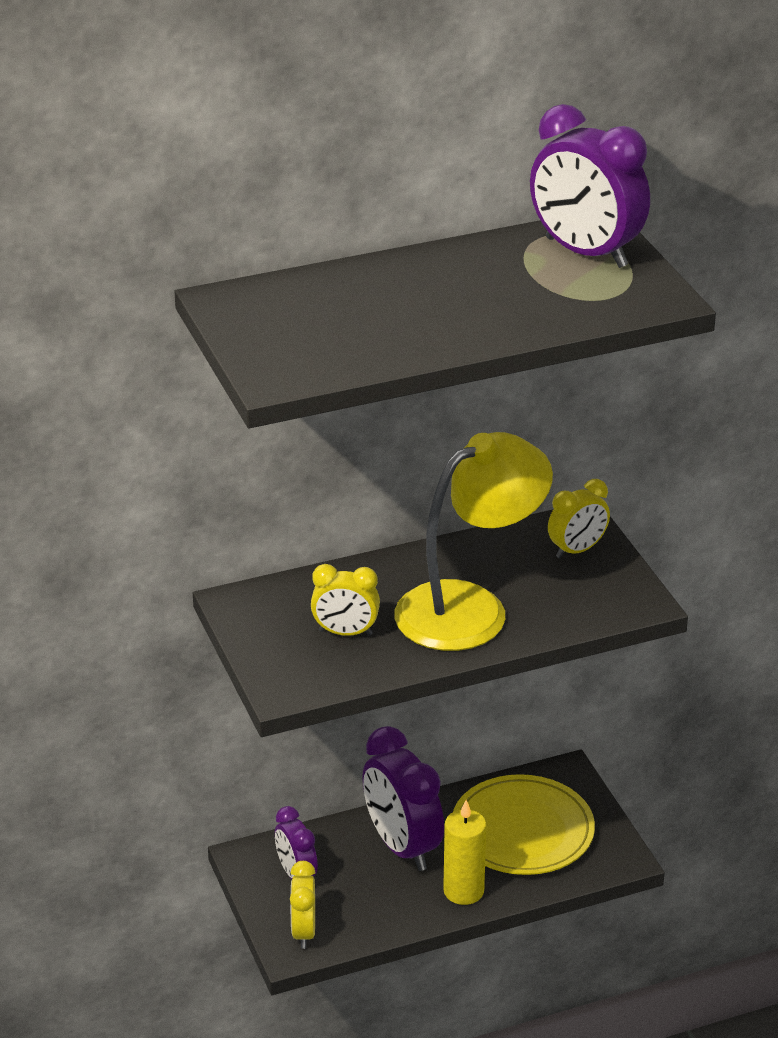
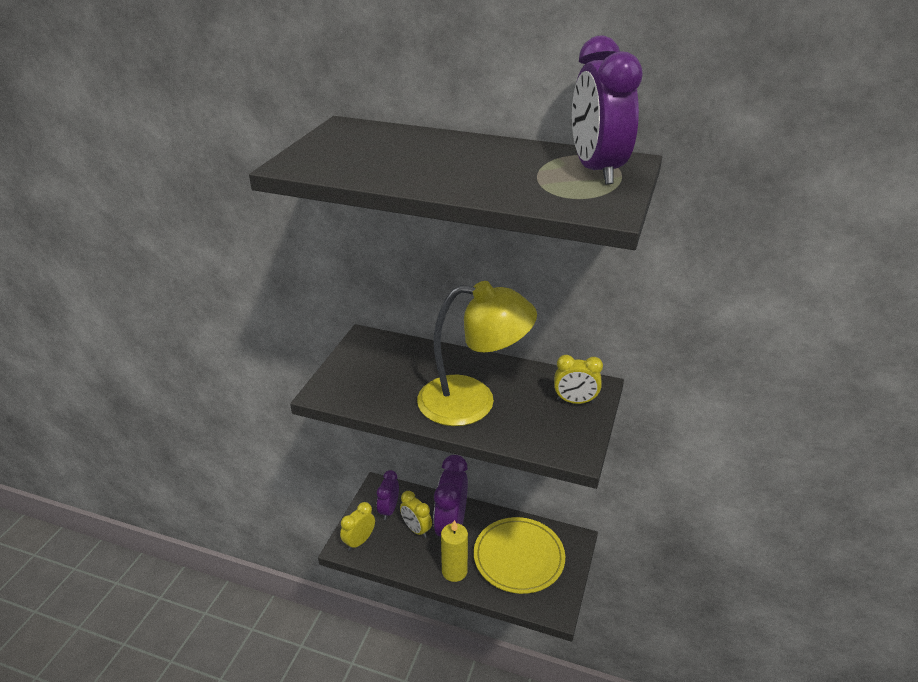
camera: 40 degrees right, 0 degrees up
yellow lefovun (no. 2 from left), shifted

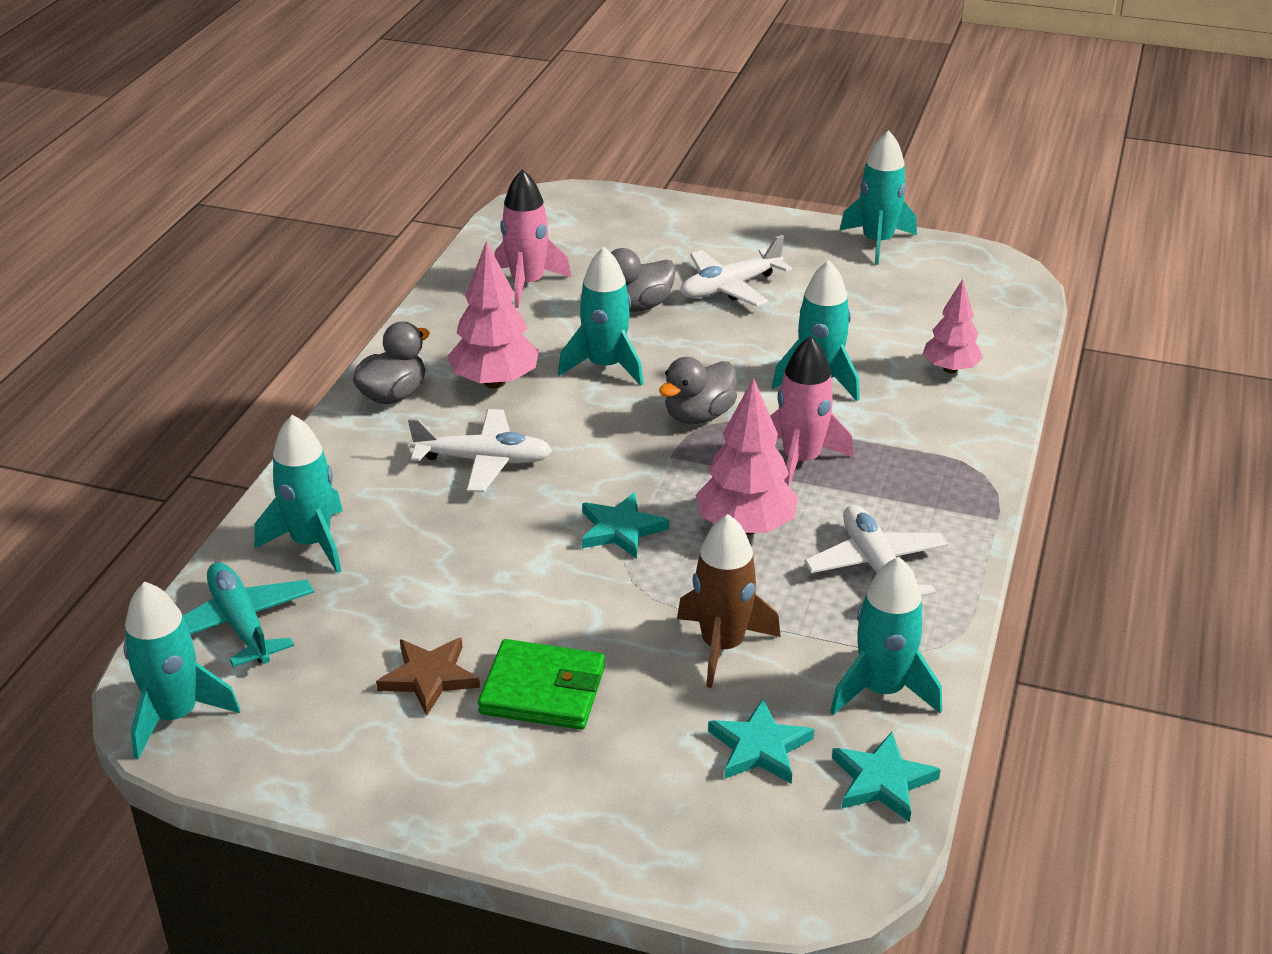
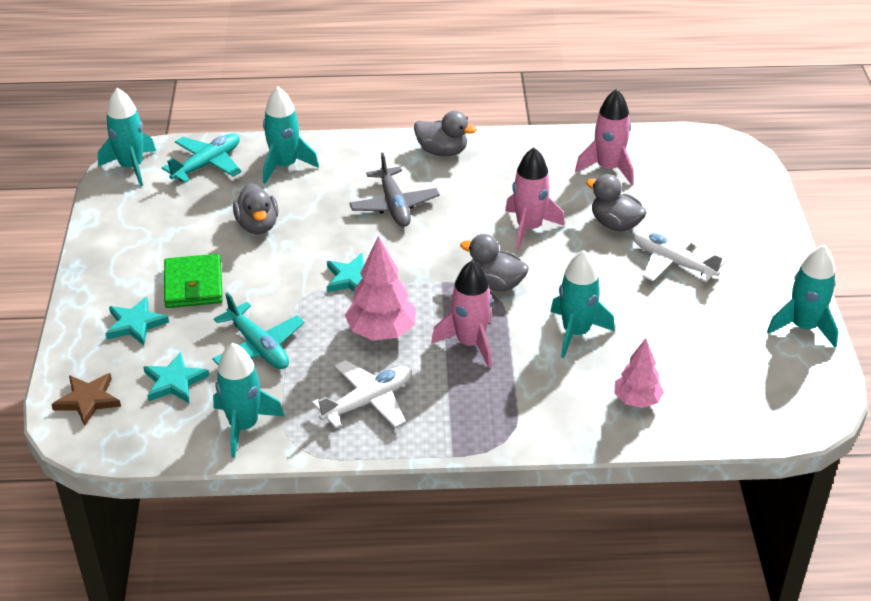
camera: 70 degrees right, 5 degrees up
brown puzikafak, shifted
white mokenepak (no. 1 from left) → grey mokenepak
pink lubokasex (no. 1 from left) → -
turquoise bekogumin (no. 3 from left) → pink bekogumin (no. 2 from left)
brown bekogumin → turquoise mokenepak (no. 2 from left)
turquoise puzikafak (no. 3 from left in the first image) → turquoise puzikafak (no. 1 from left), shifted
- → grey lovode (no. 1 from left)

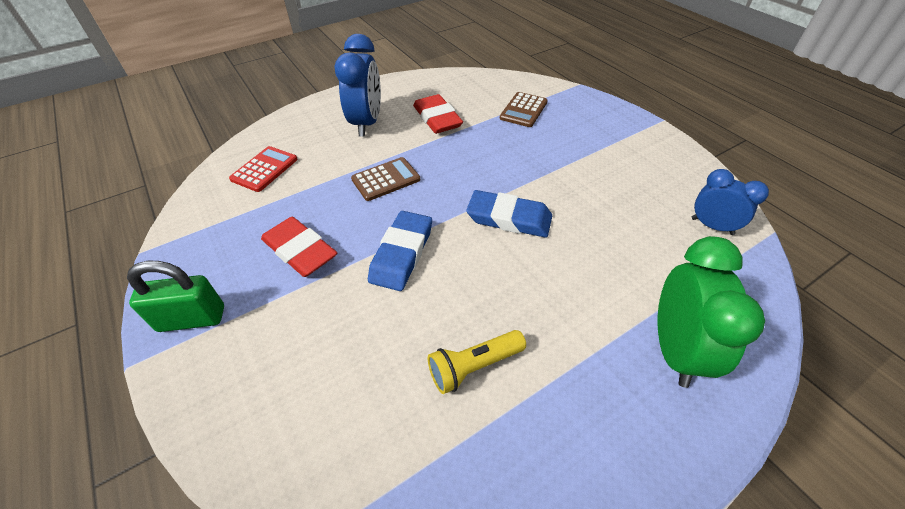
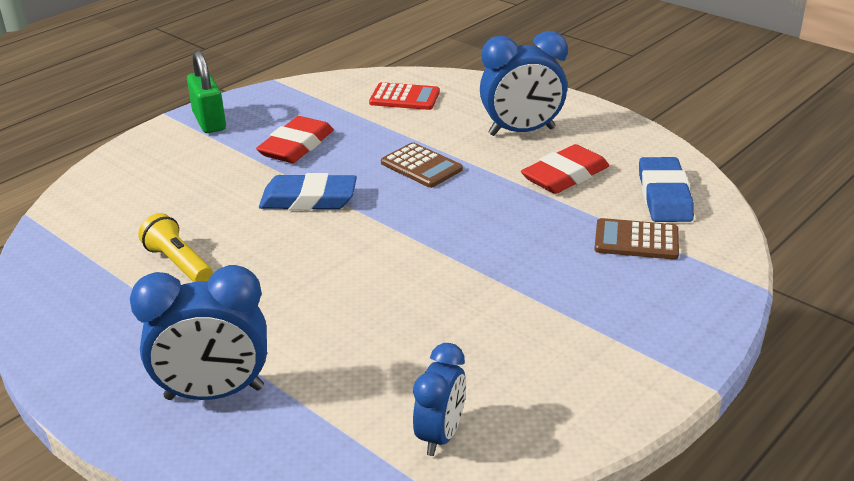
camera: 75 degrees right, 15 degrees down
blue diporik (no. 2 from left), shifted
green lefovun → blue lefovun (no. 1 from left)

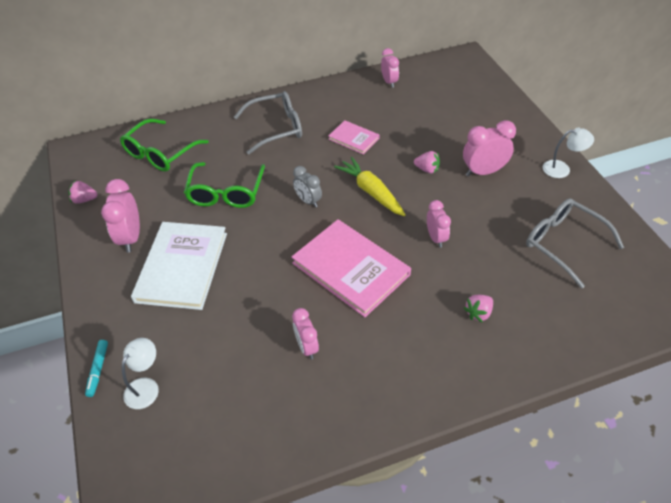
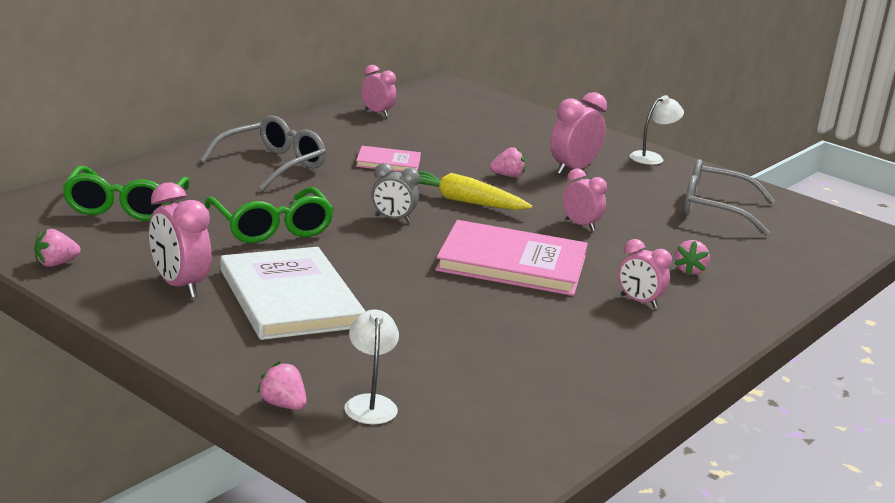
camera: 35 degrees left, 25 degrees down
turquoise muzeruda → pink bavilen (no. 2 from left)
pink lefovun (no. 2 from left in the first image) → pink lefovun (no. 5 from left), shifted

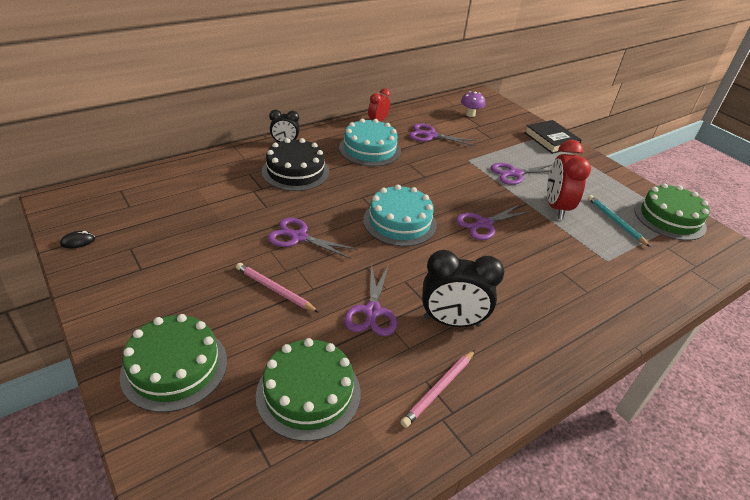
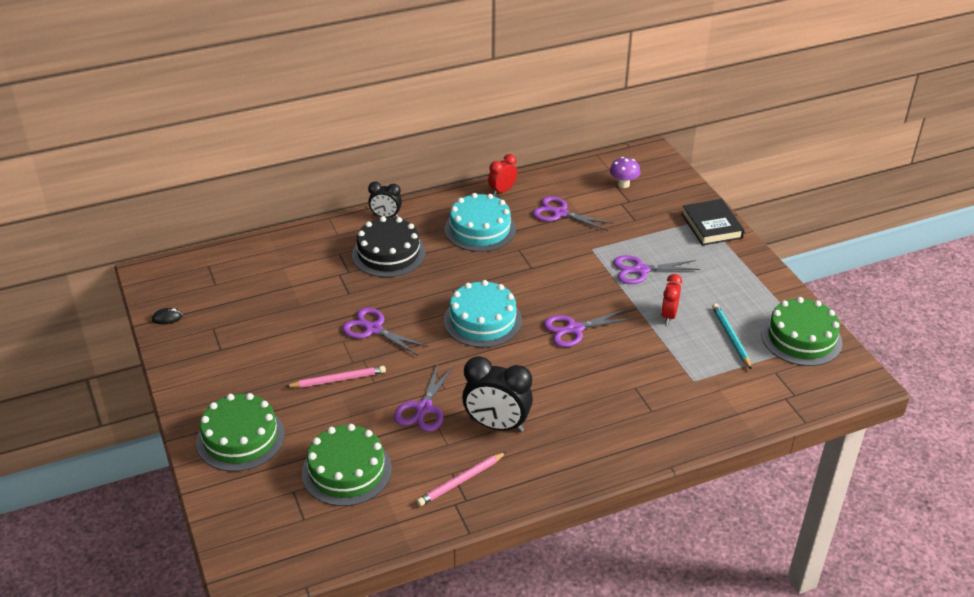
camera: 15 degrees right, 0 degrees up
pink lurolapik (no. 1 from left), 120 degrees clockwise
red lefovun (no. 2 from left), x0.58

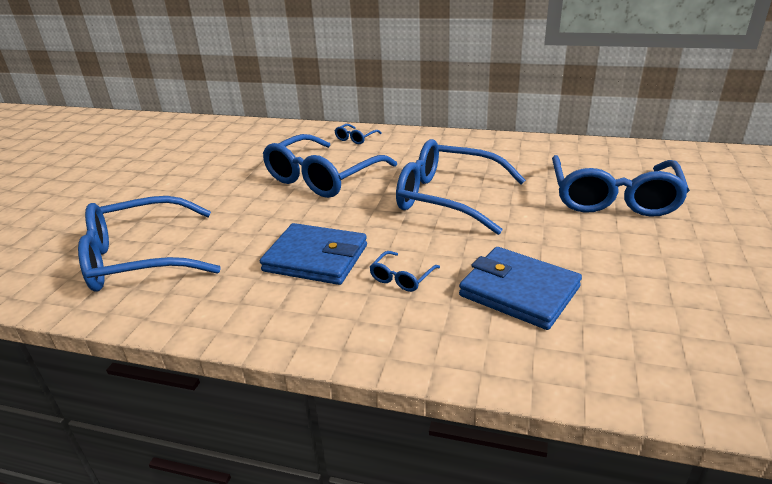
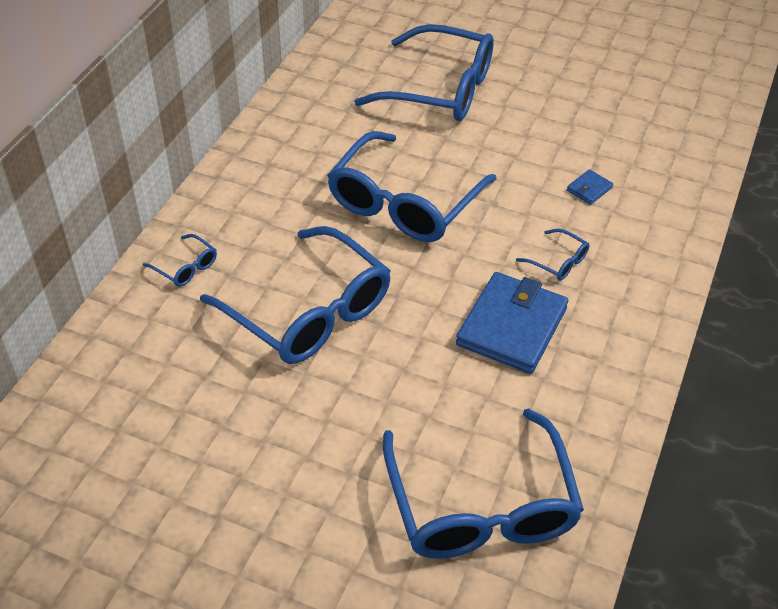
camera: 85 degrees left, 15 degrees up
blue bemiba (no. 2 from left), x0.42

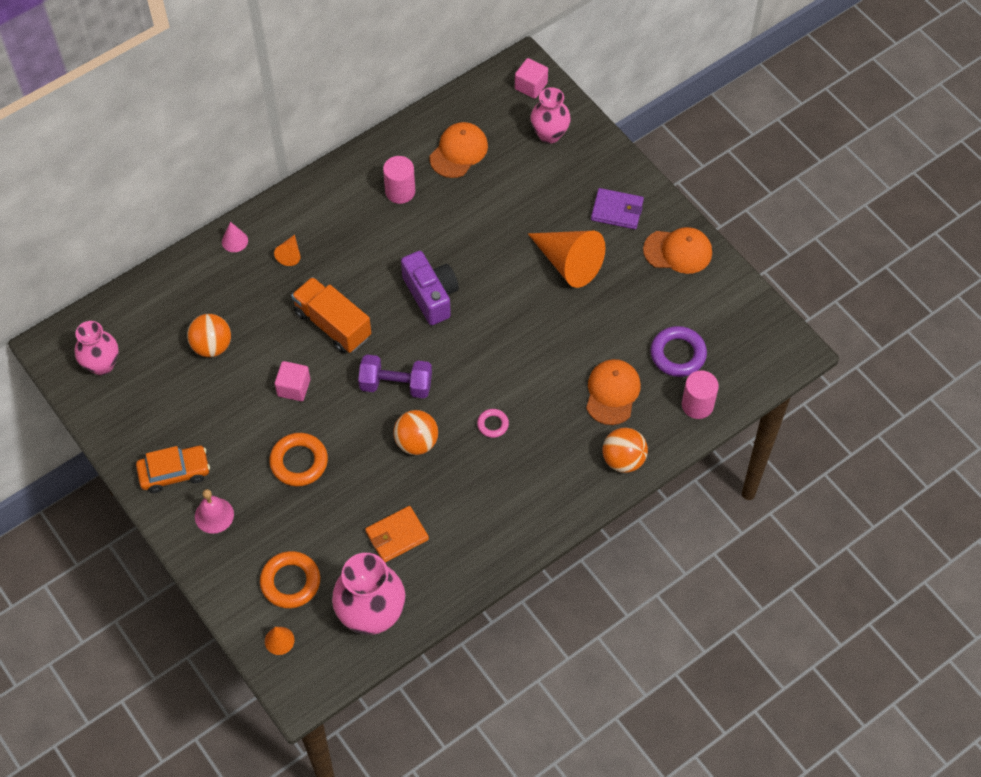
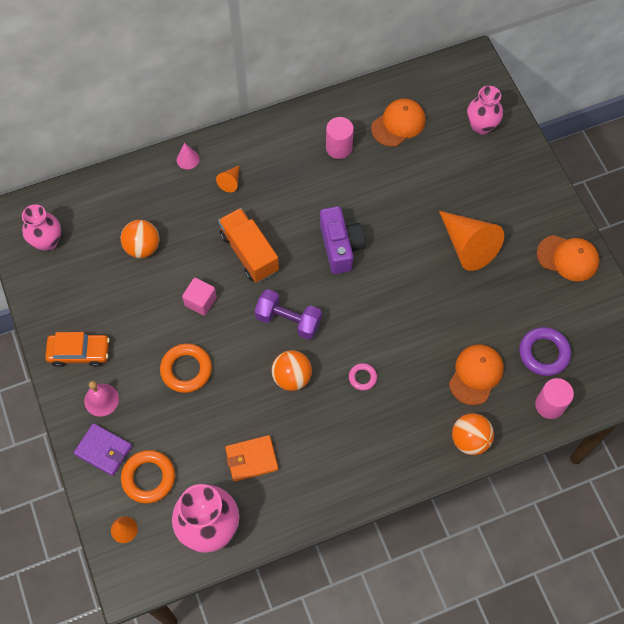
camera: 15 degrees right, 5 degrees up
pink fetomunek (no. 2 from left) → -
purple bemiba, shifted

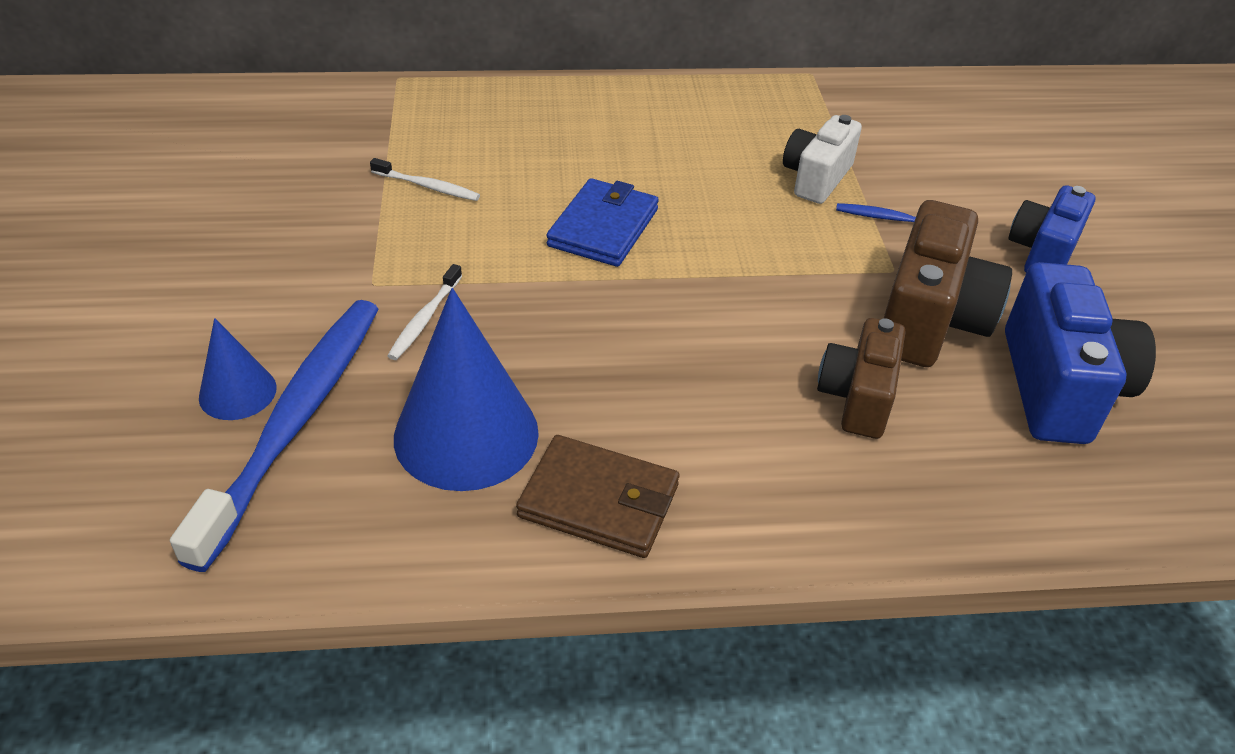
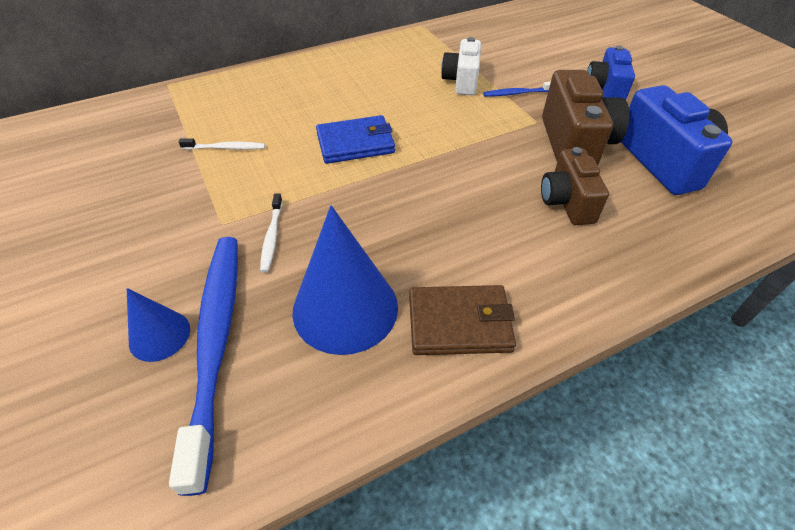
camera: 20 degrees left, 5 degrees up
blue bemiba, 75 degrees clockwise

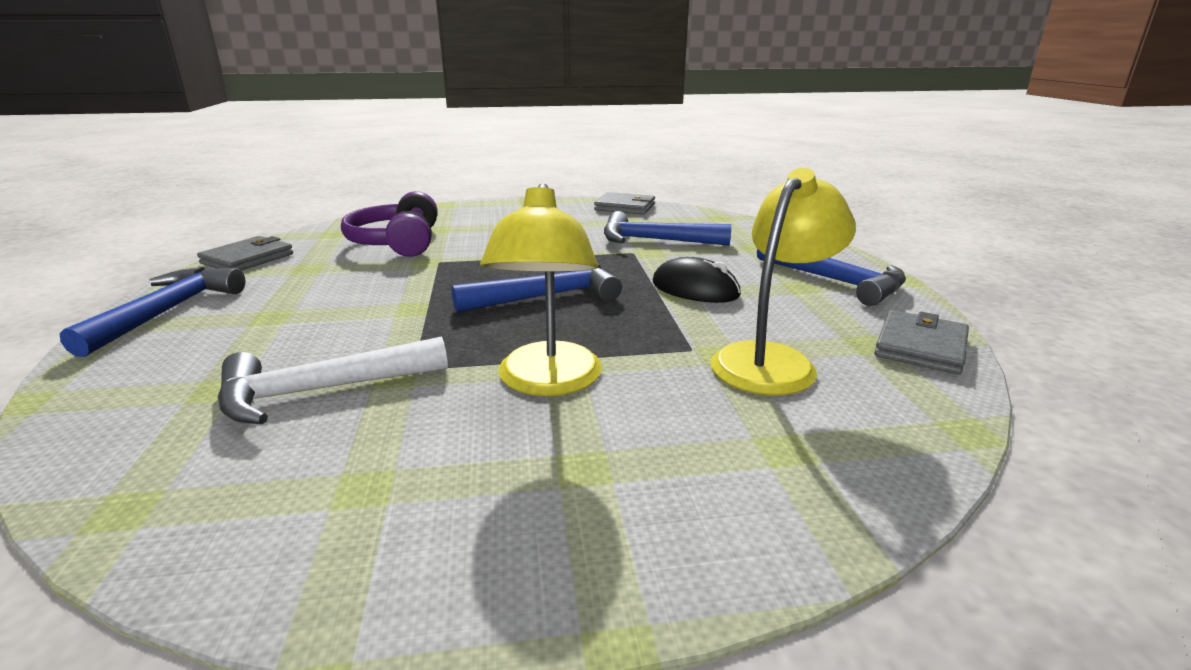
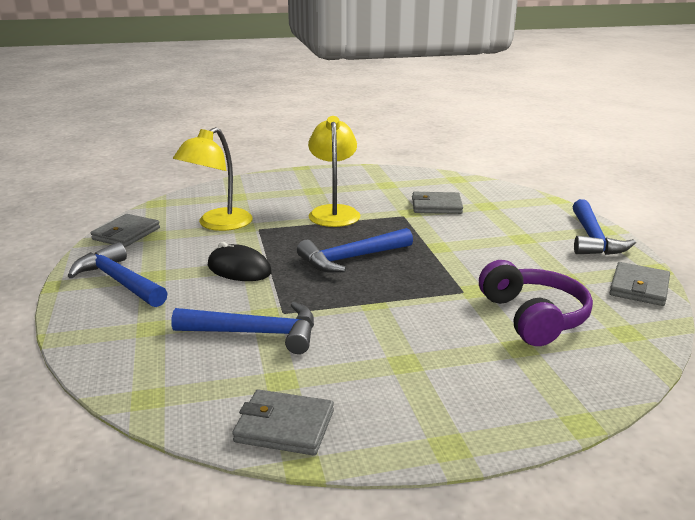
camera: 175 degrees right, 0 degrees up
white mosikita → grey bemiba (no. 3 from left)

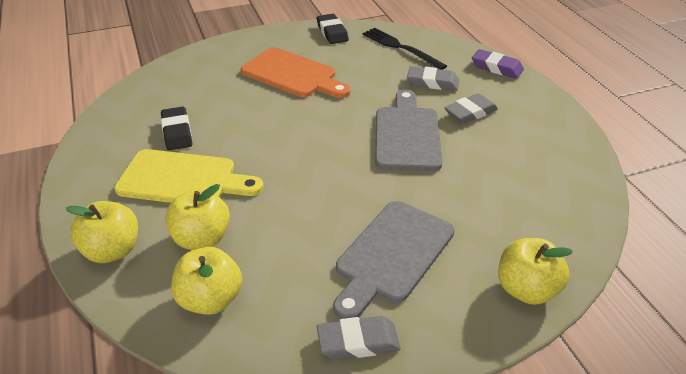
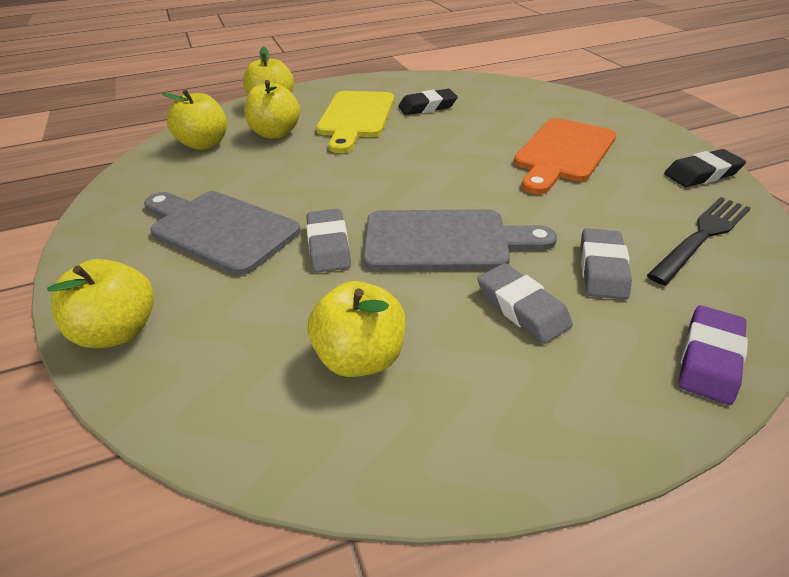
camera: 90 degrees right, 0 degrees up
grey diporik (no. 1 from left), shifted
- → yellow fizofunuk (no. 5 from left)

